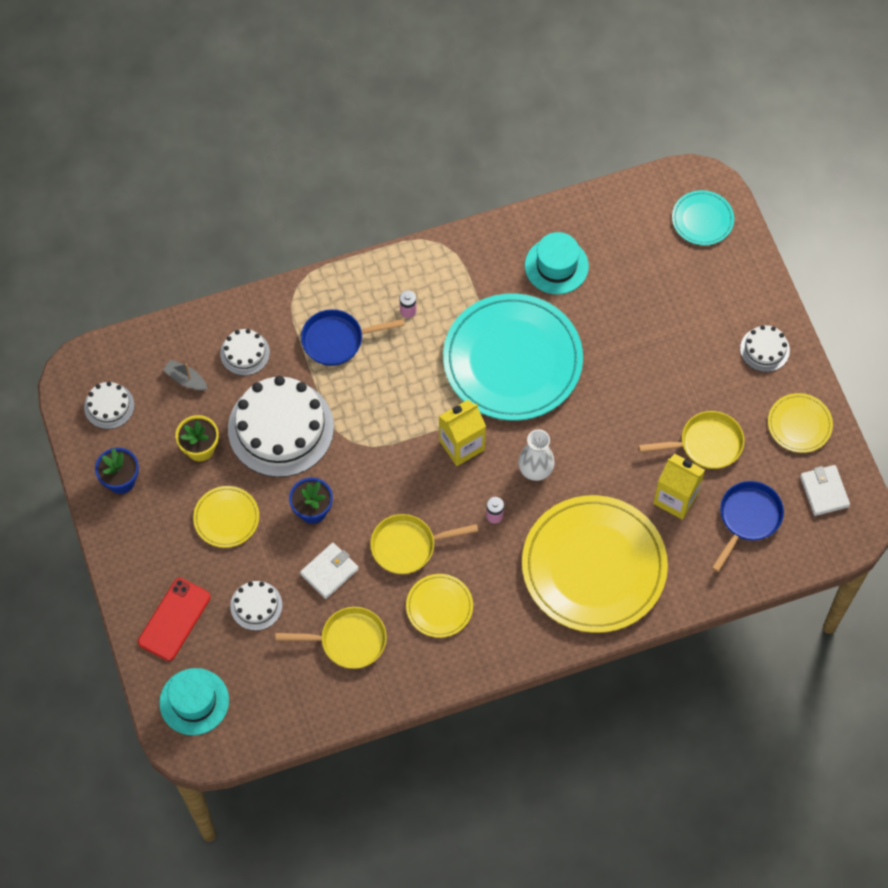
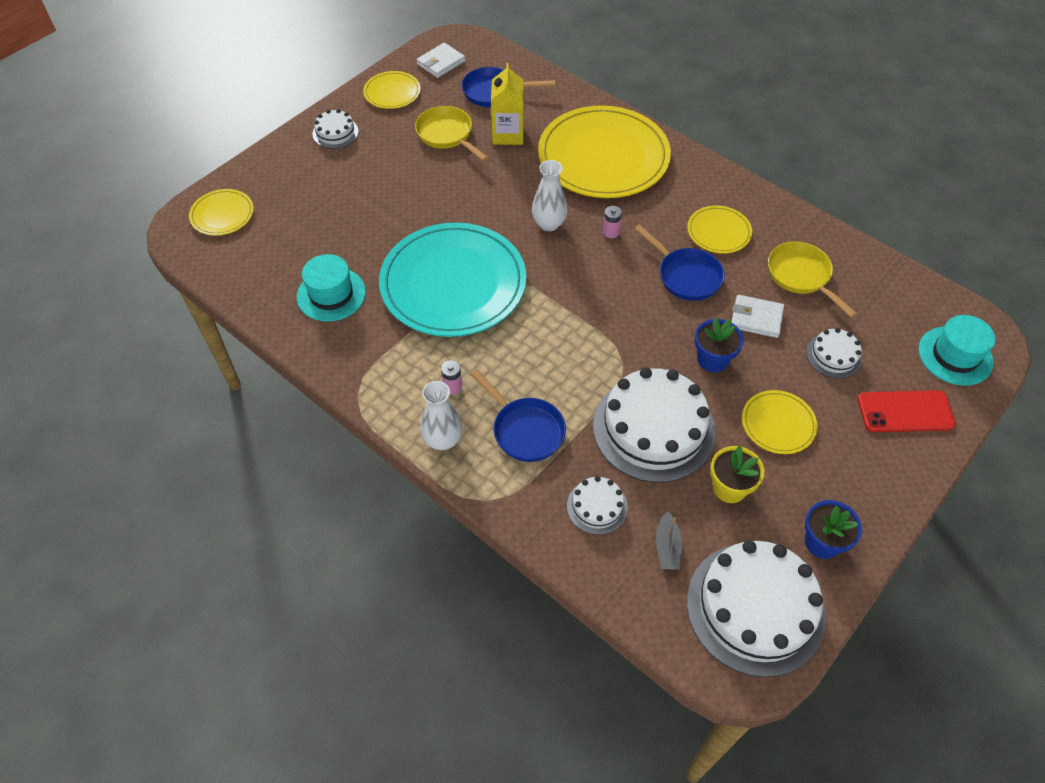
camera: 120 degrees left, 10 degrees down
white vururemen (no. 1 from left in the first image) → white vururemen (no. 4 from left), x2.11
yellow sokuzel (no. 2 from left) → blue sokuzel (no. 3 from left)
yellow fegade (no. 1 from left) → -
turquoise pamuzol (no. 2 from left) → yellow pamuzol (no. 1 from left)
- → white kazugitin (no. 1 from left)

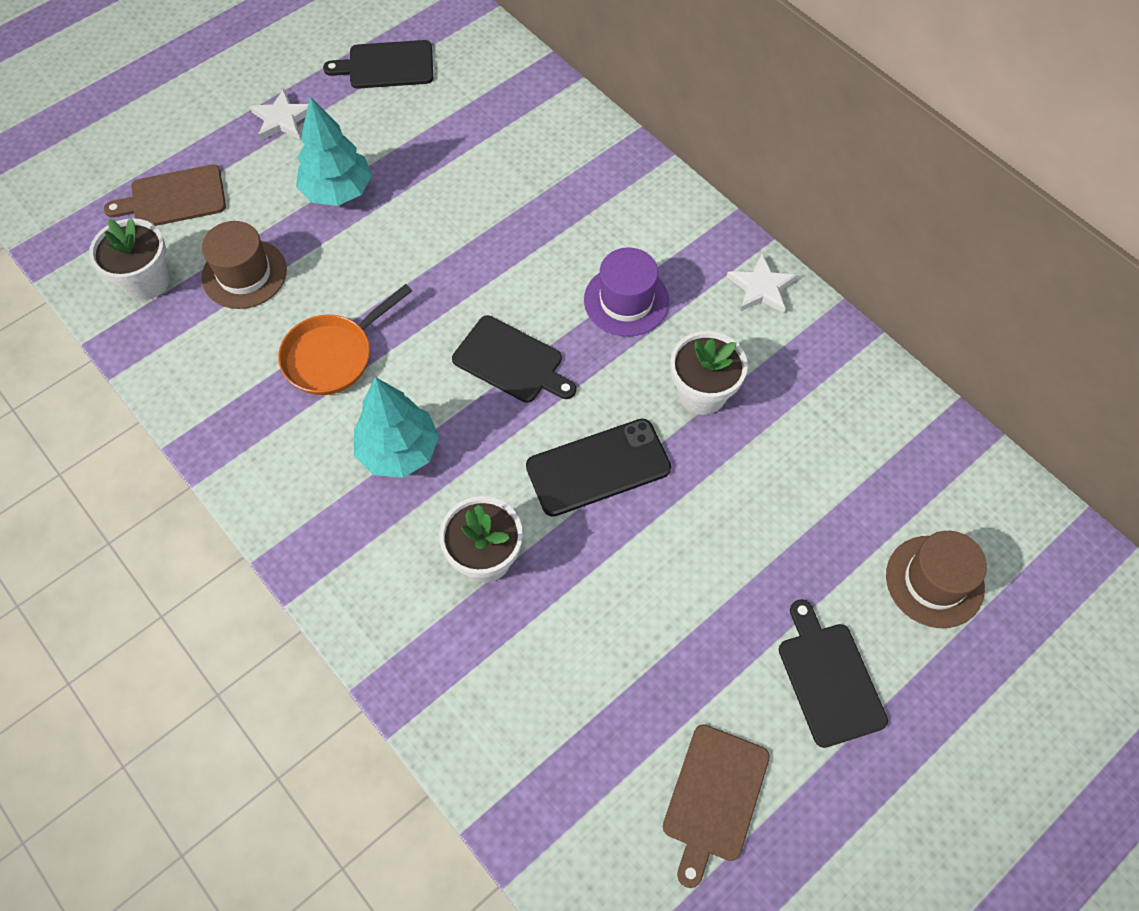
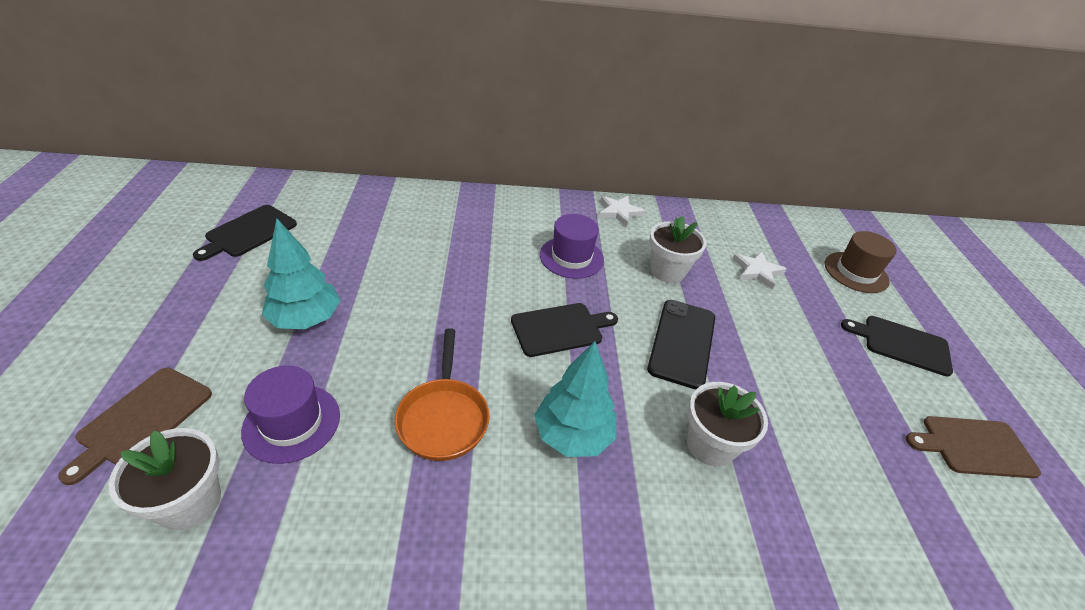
camera: 55 degrees left, 20 degrees down
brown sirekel (no. 1 from left) → purple sirekel (no. 1 from left)
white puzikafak (no. 1 from left in the first image) → white puzikafak (no. 2 from left), shifted
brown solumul (no. 2 from left), 120 degrees clockwise

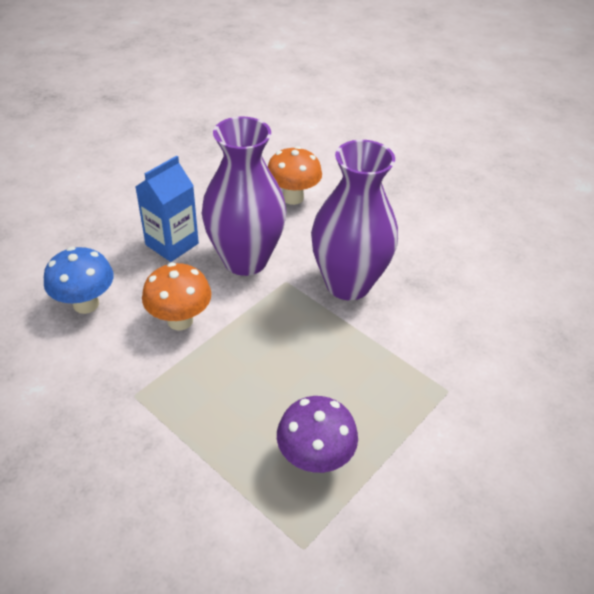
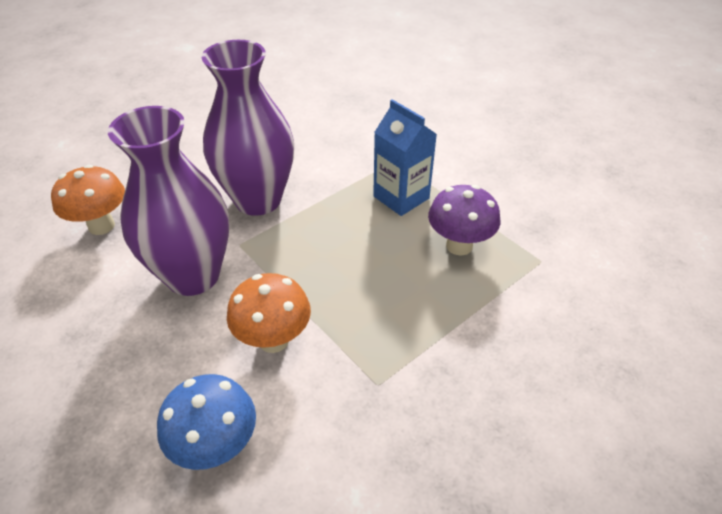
camera: 80 degrees left, 0 degrees up
blue fegade, shifted

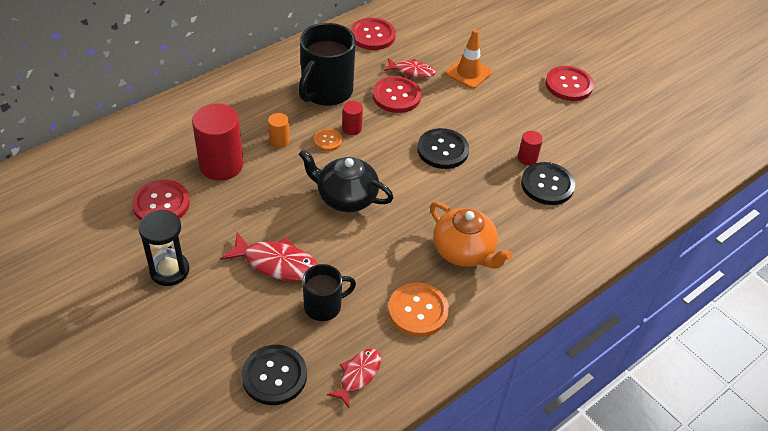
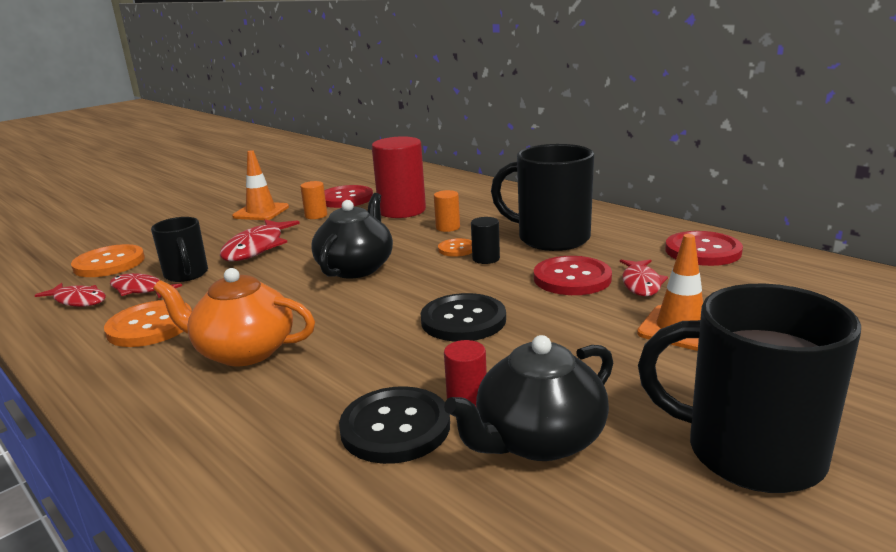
camera: 90 degrees right, 25 degrees down
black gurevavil → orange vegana (no. 1 from left)
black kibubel (no. 1 from left) → orange kibubel (no. 1 from left)
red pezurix (no. 2 from left) → black pezurix
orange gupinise, 60 degrees clockwise
red kibubel (no. 4 from left) → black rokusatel (no. 3 from left)
- → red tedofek (no. 2 from left)
- → orange pezurix (no. 1 from left)
- → black gupinise (no. 2 from left)

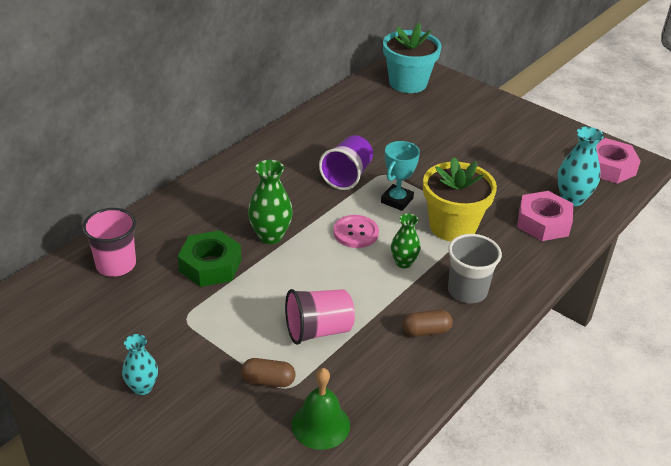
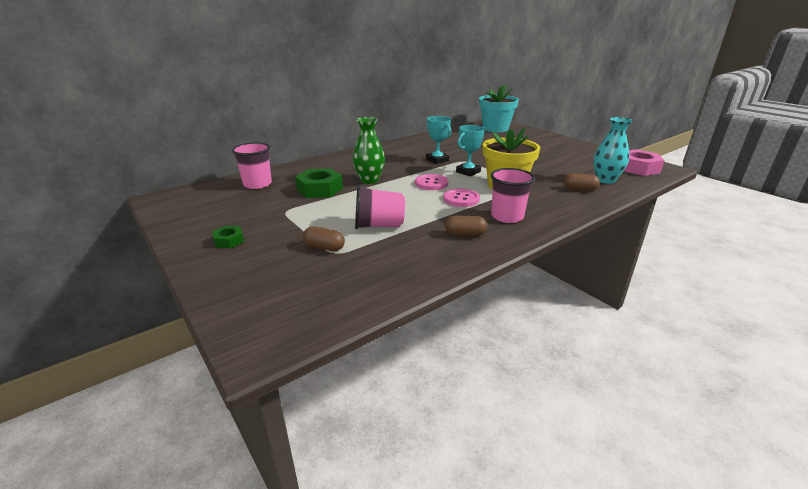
camera: 15 degrees right, 10 degrees down
turquoise kazugitin (no. 1 from left) → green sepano (no. 1 from left)
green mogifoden → -
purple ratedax → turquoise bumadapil (no. 1 from left)
green kazugitin (no. 2 from left) → pink kibubel (no. 2 from left)
grey ratedax → pink ratedax (no. 3 from left)
pink sepano (no. 1 from left) → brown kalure (no. 3 from left)

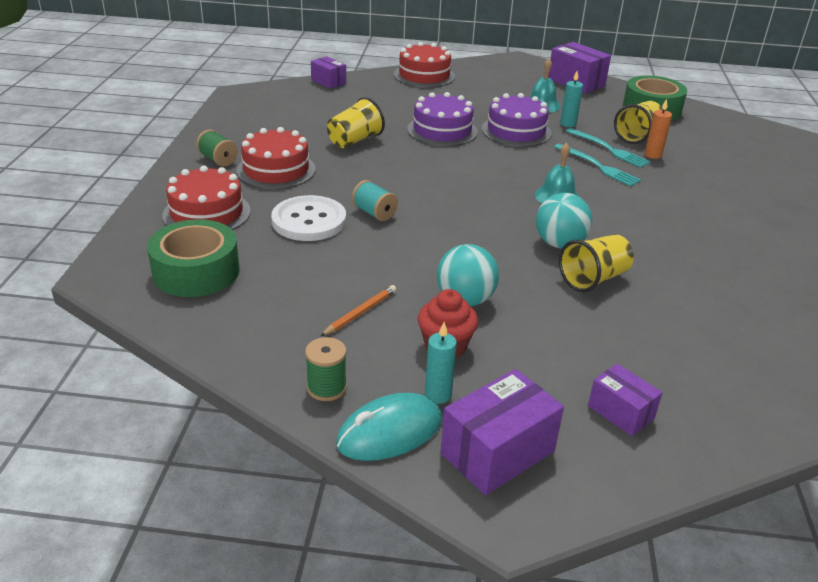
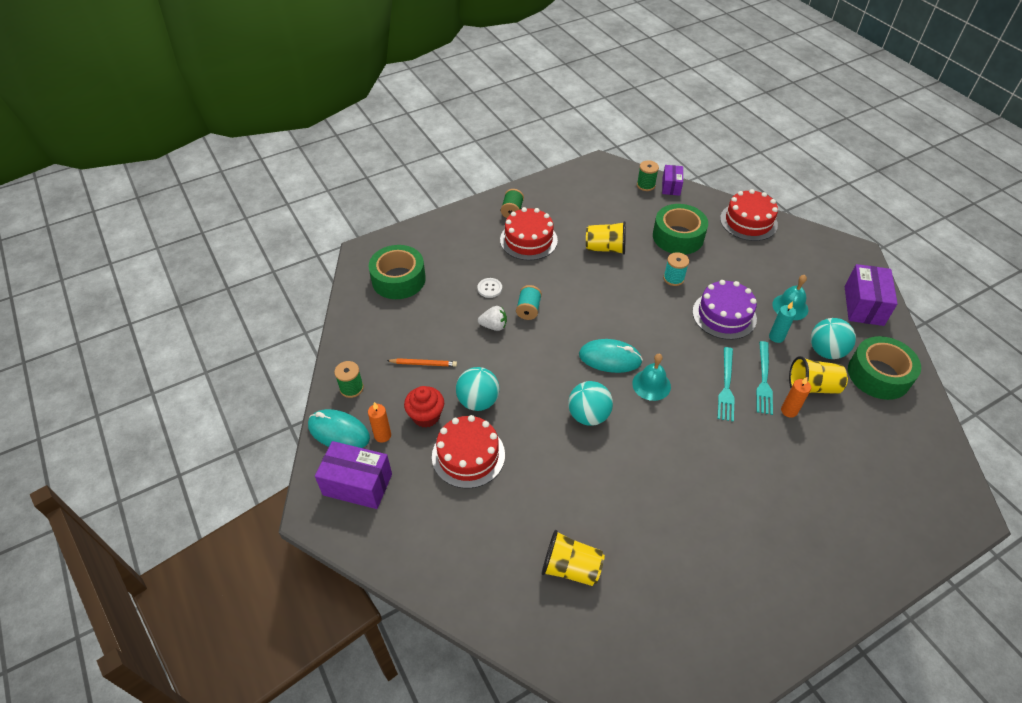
camera: 55 degrees right, 15 degrees up
red vururemen (no. 1 from left), shifted
white kibubel, x0.48
purple vururemen (no. 1 from left) → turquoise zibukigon (no. 2 from left)
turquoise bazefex (no. 1 from left) → orange bazefex (no. 1 from left)
yellow ratedax (no. 2 from left in the first image) → yellow ratedax (no. 1 from left), shifted
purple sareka (no. 4 from left) → -
- → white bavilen
- → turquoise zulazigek (no. 2 from left)
- → green zibukigon (no. 3 from left)
- → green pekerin (no. 2 from left)
- → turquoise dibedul (no. 3 from left)

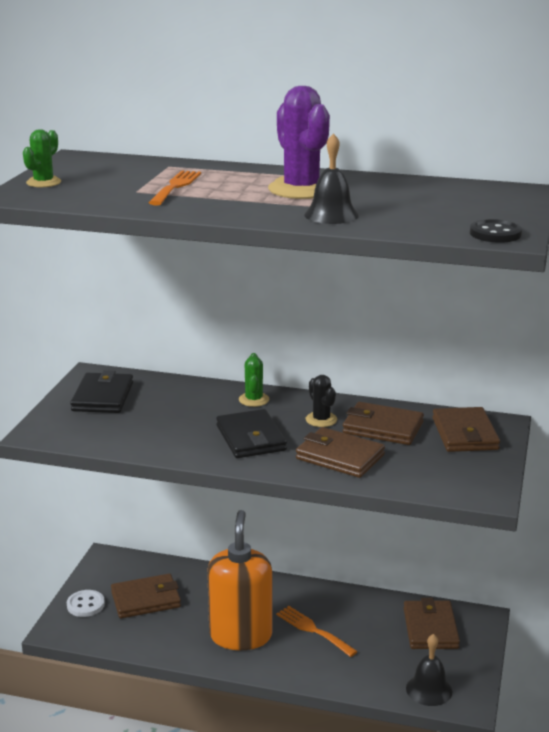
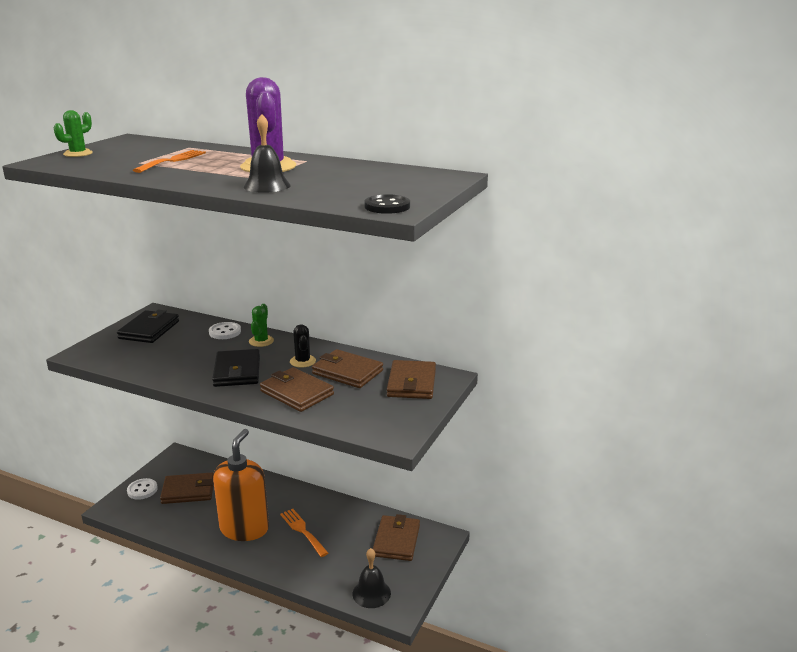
camera: 10 degrees right, 0 degrees up
- → white kibubel (no. 2 from left)

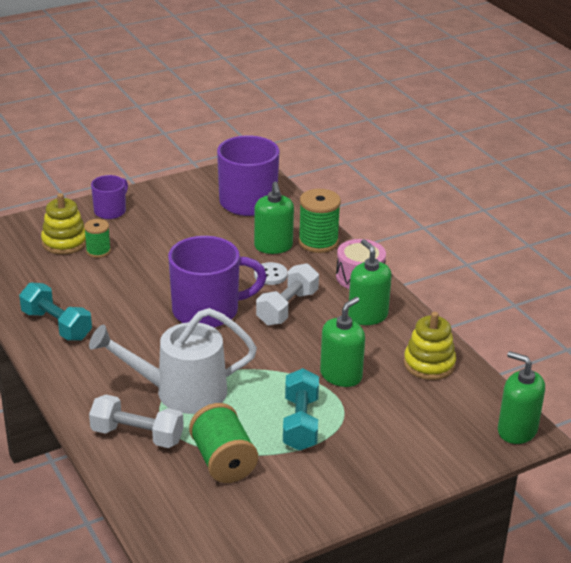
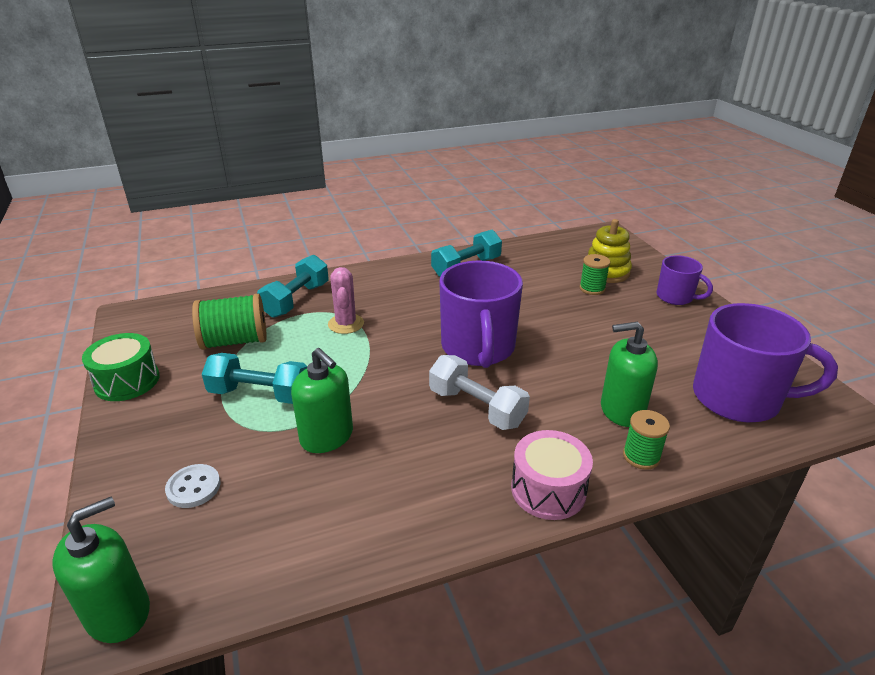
camera: 100 degrees right, 0 degrees up
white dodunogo → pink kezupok
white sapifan (no. 1 from left) → turquoise sapifan (no. 2 from left)
white kibubel, shifted
green zibukigon (no. 3 from left), x0.60
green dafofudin (no. 3 from left) → -
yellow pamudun (no. 2 from left) → -
- → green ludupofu

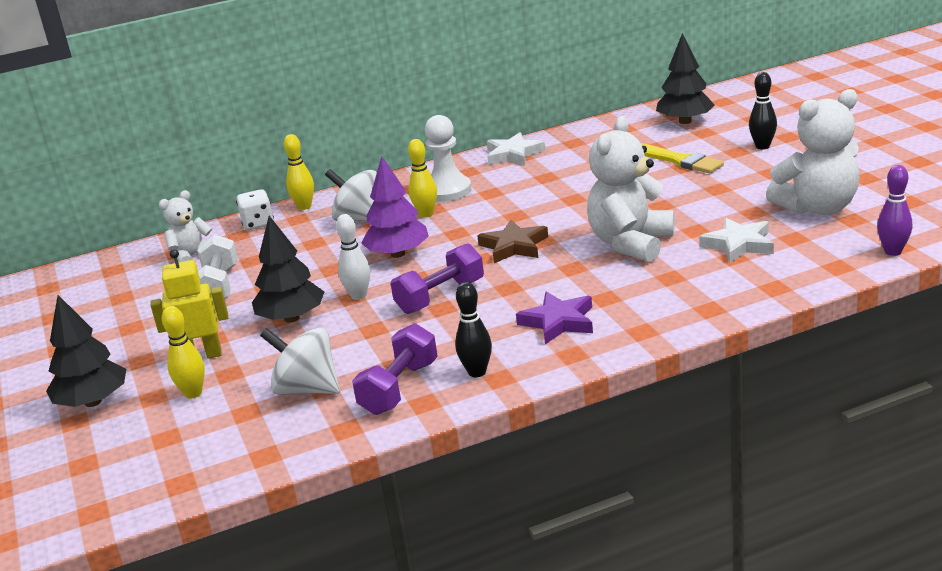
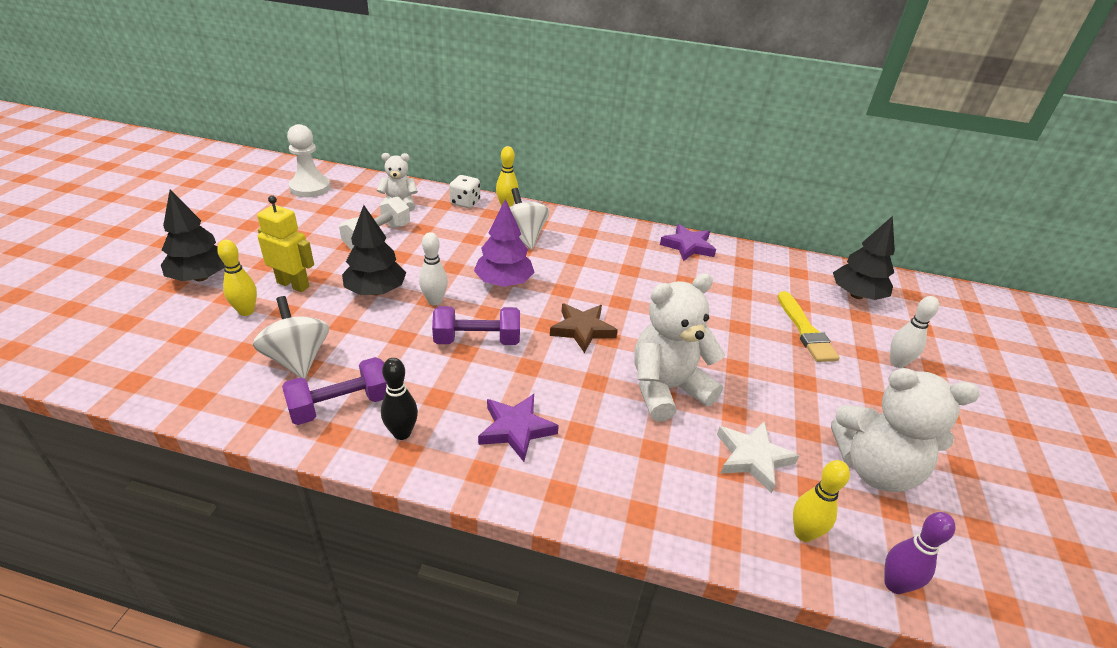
camera: 30 degrees right, 10 degrees up
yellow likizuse (no. 3 from left), shifted
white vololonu, shifted
white puzikafak (no. 1 from left) → purple puzikafak (no. 2 from left)
black likizuse (no. 2 from left) → white likizuse (no. 2 from left)

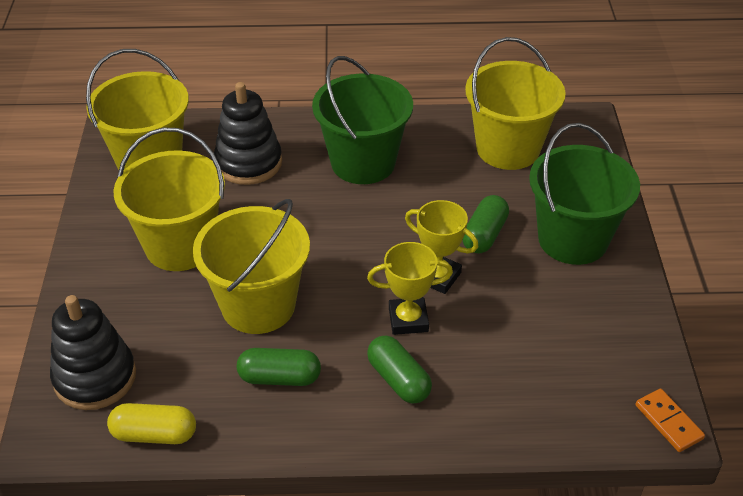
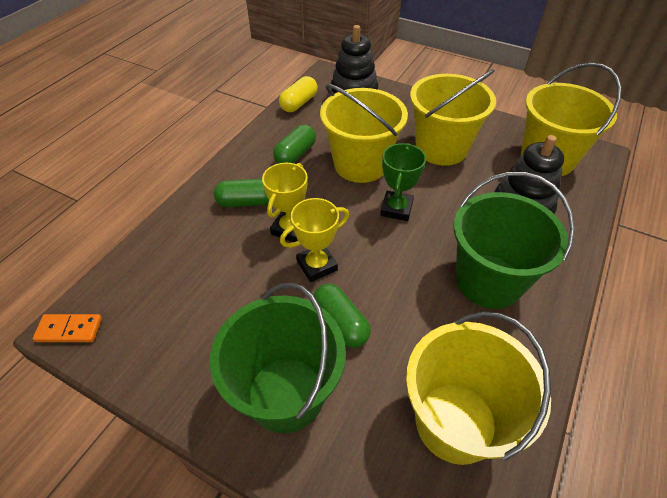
camera: 120 degrees right, 5 degrees up
- → green bumadapil

